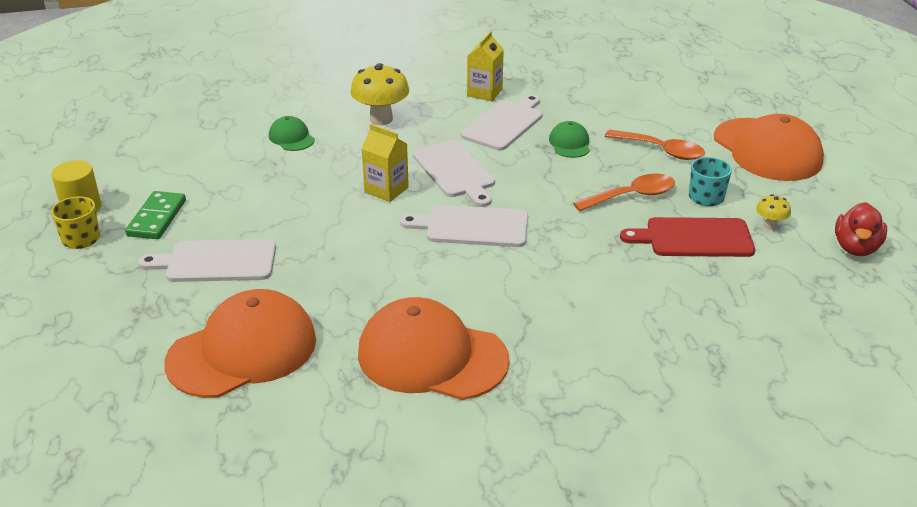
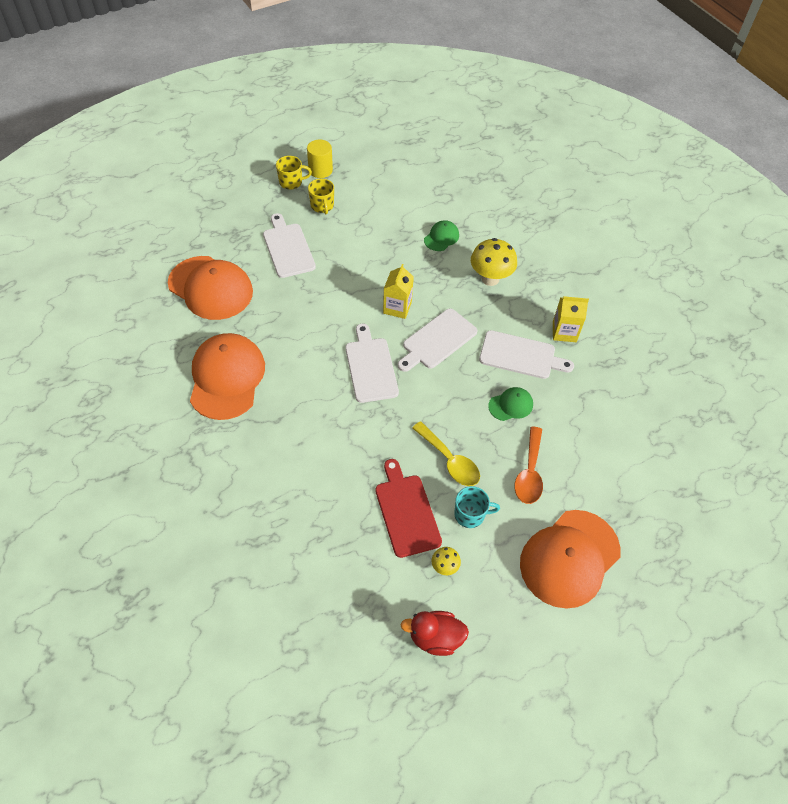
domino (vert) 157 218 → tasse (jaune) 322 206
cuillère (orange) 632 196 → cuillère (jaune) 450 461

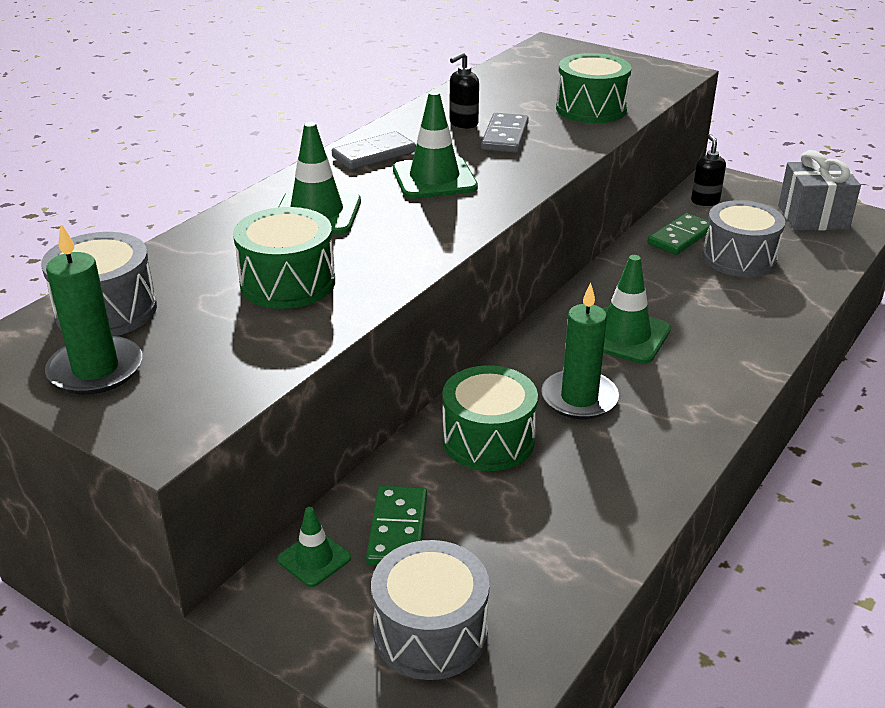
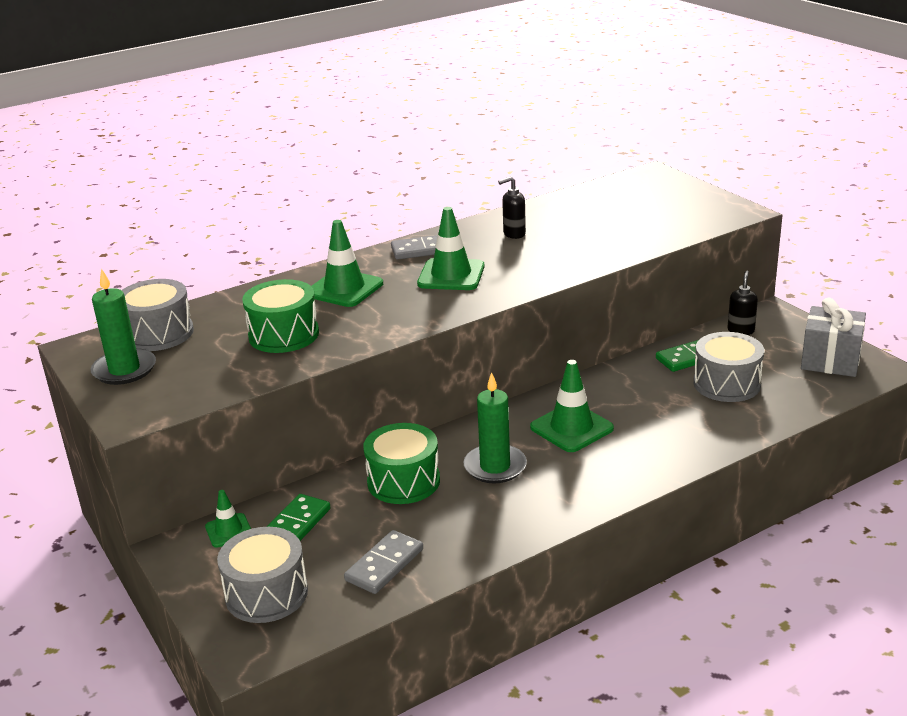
tambour (vert) 591 109 → -
domino (gris) 504 136 → domino (gris) 384 565, shifted

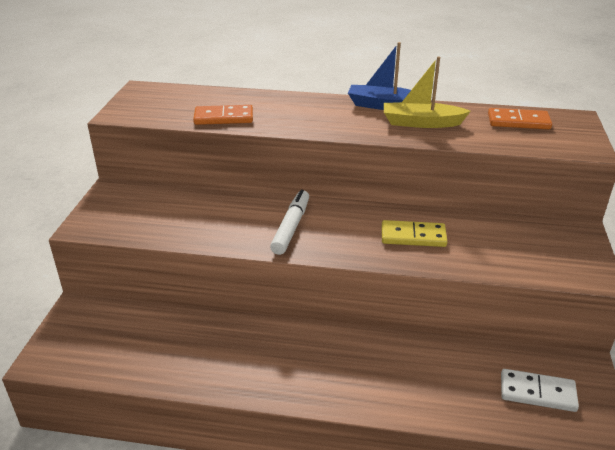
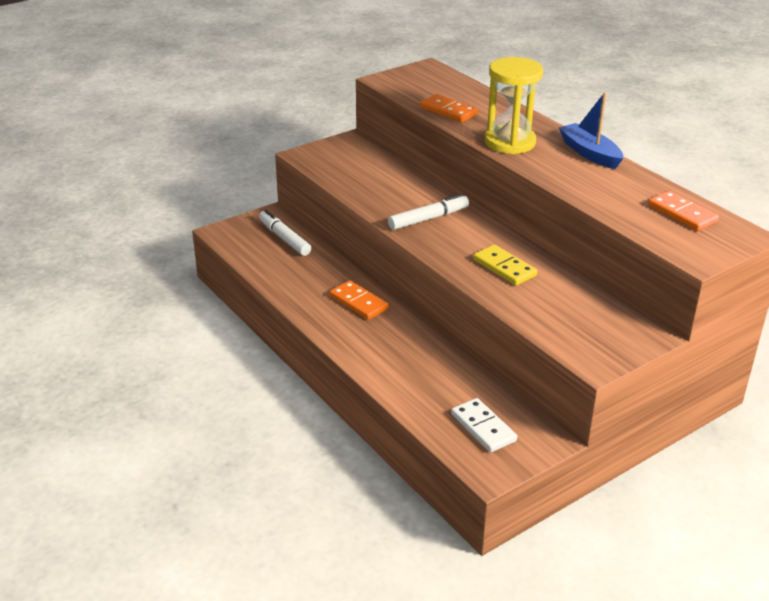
bateau (jaune) 421 123 → -
- → feutre (blanc) 284 238
- → domino (orange) 358 302
- → sablier (jaune) 509 142

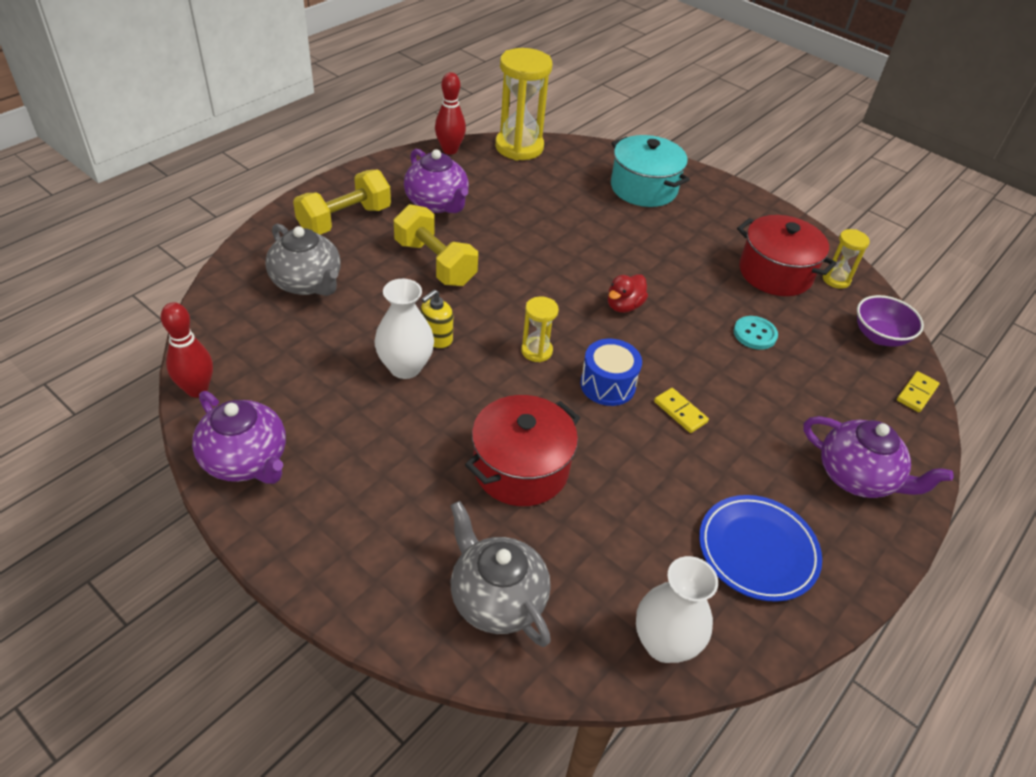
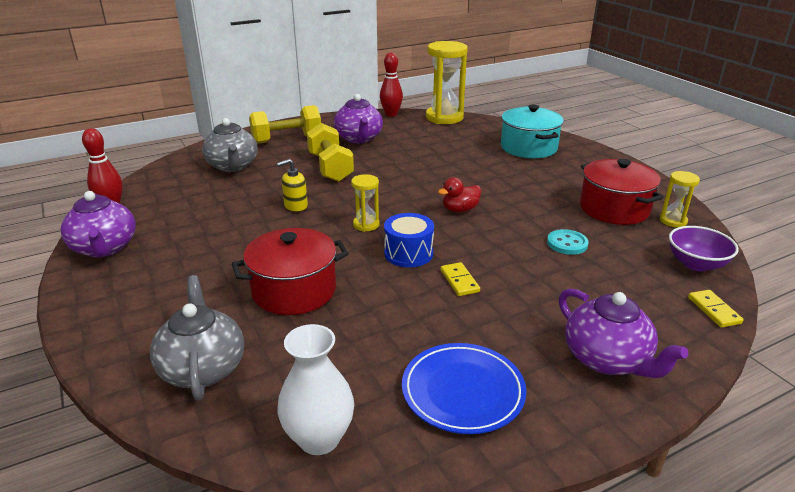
vase (blanc) 405 367 → -
domino (jaune) 916 393 → domino (jaune) 713 310, 75 degrees counterclockwise

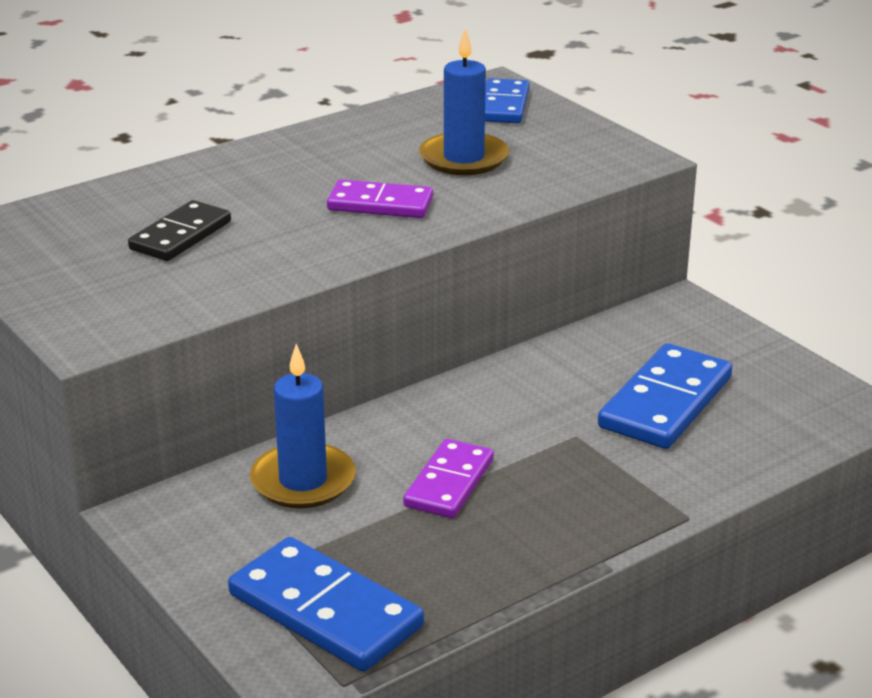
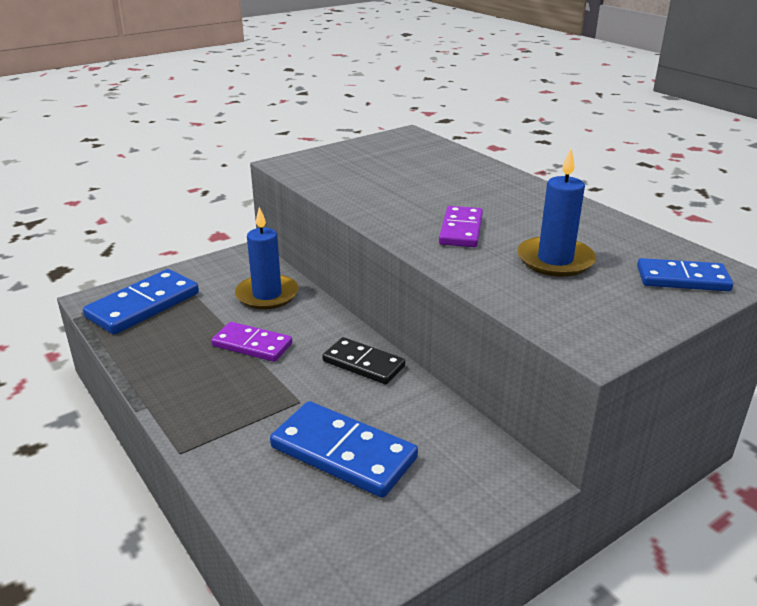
domino (noir) 180 235 → domino (noir) 363 364, shifted

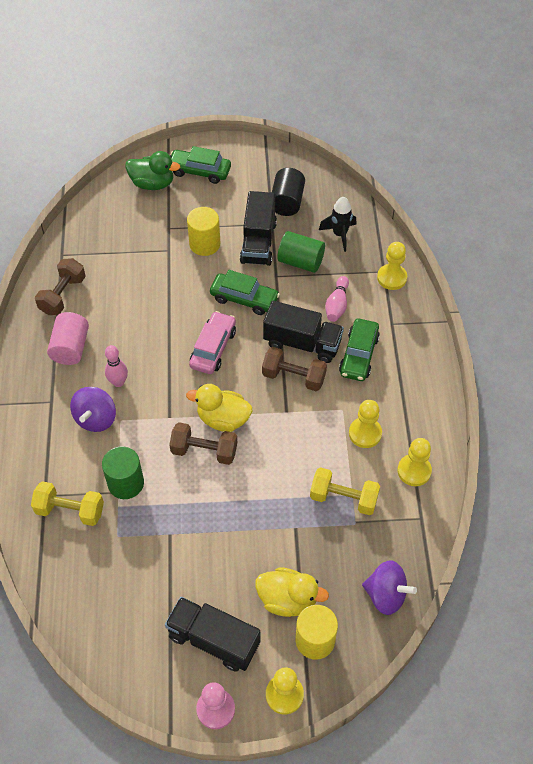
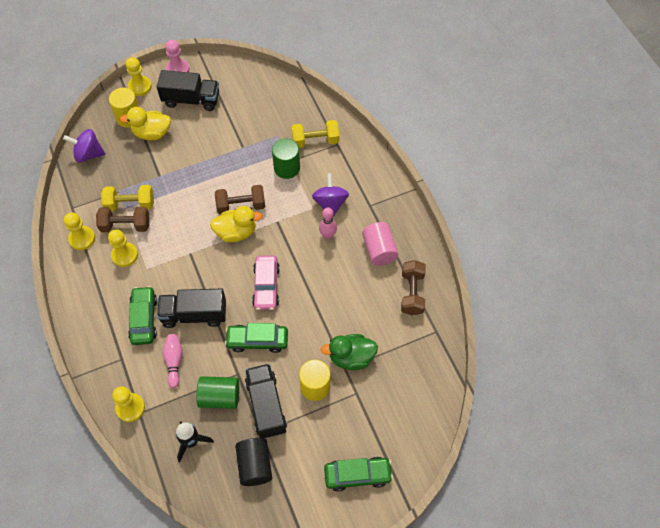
canard (vert) 152 183 → canard (vert) 351 357, shifted
haltère (marron) 293 377 → haltère (marron) 125 225, shifted

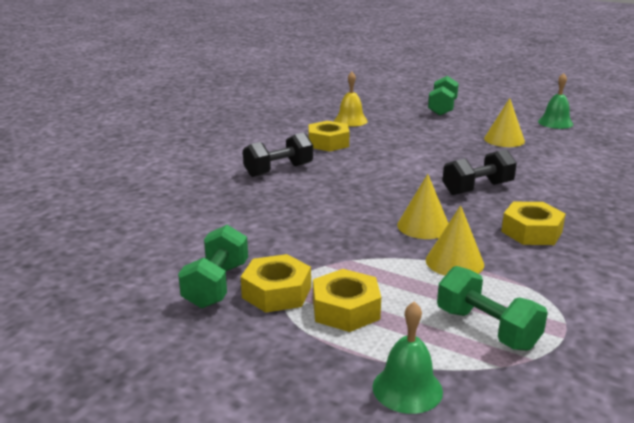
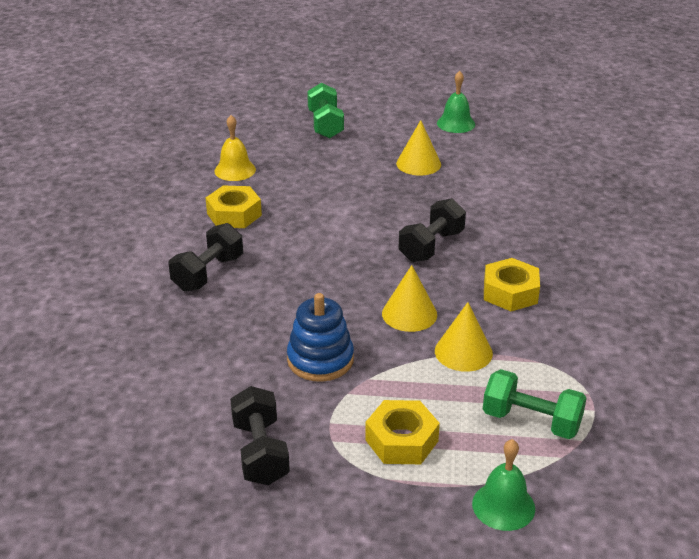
écrou (jaune) 276 292 → -
- → jouet à empiler (bleu) 320 360
haltère (vert) 216 285 → haltère (noir) 260 452

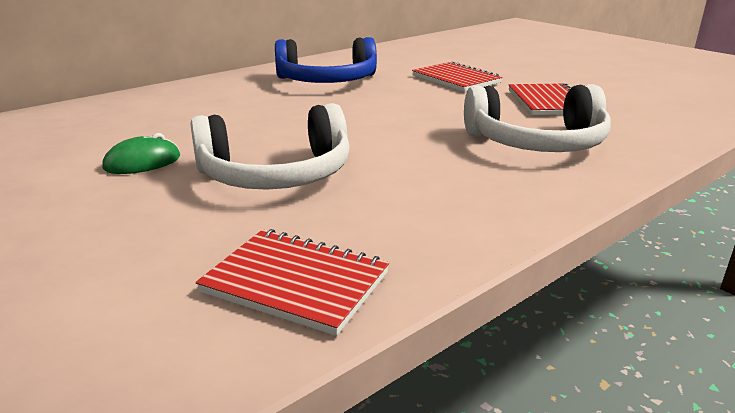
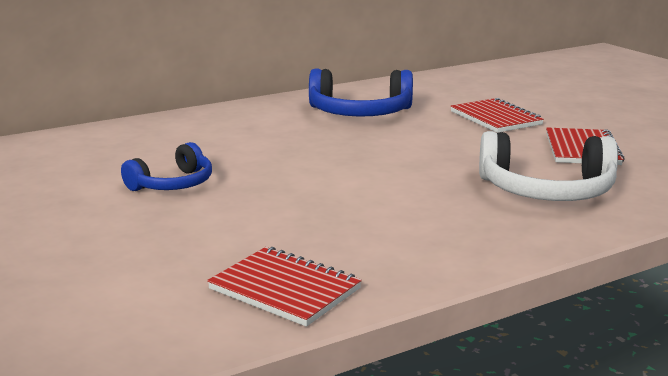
casque audio (blanc) 276 174 → -
souris (vert) 142 162 → casque audio (bleu) 173 184

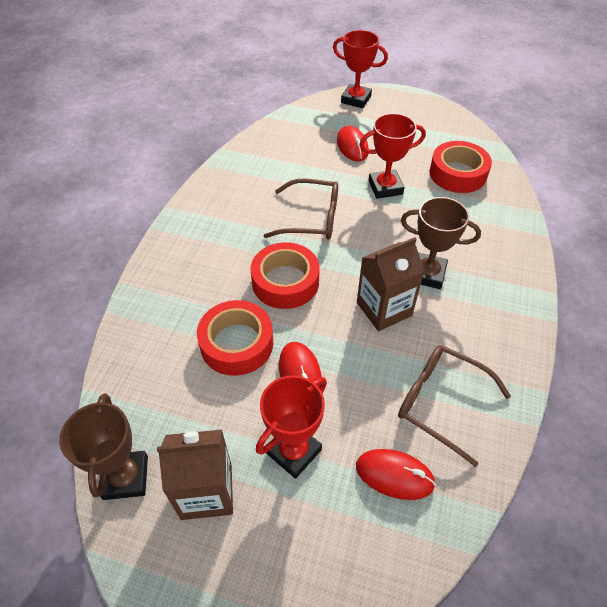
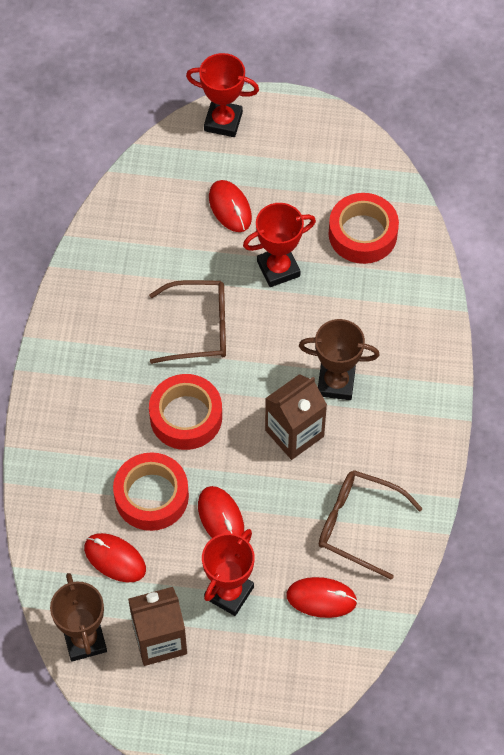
- → souris (rouge) 115 559

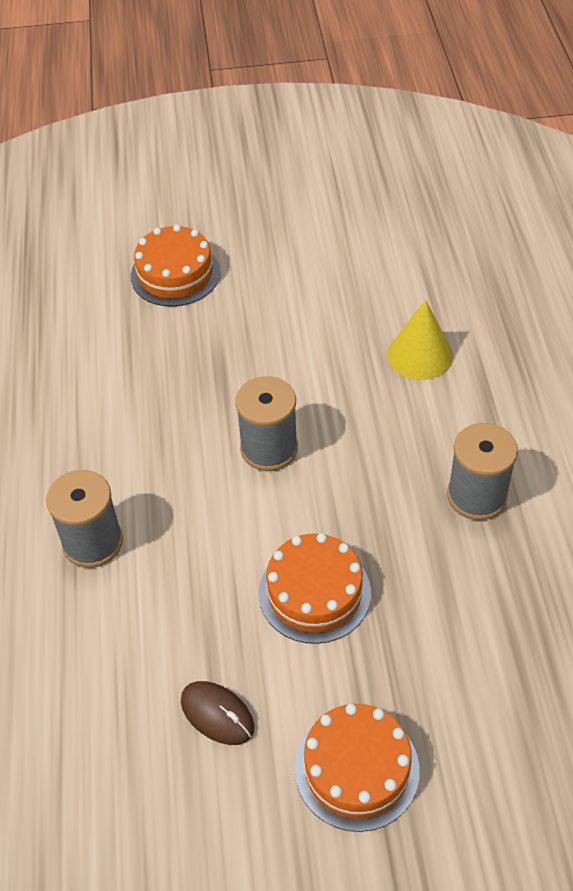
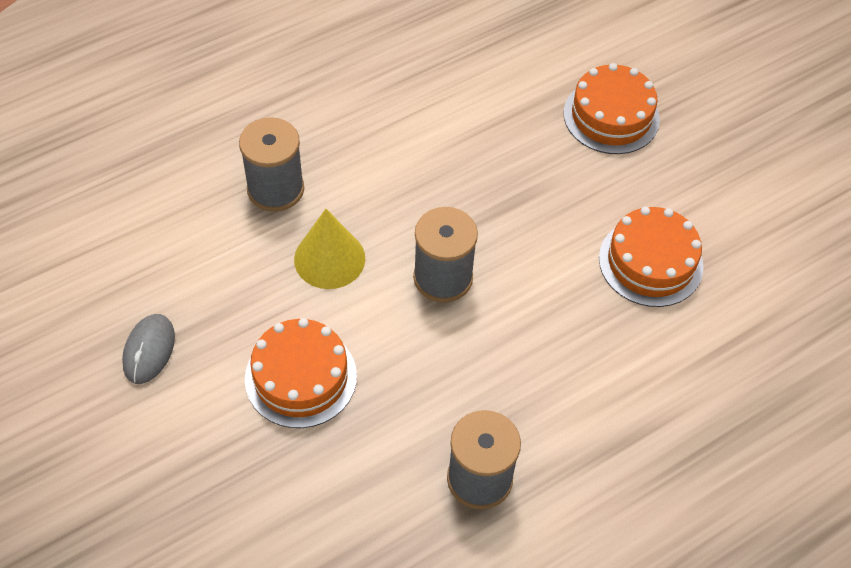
gâteau (orange) 357 769 → gâteau (orange) 650 262, shifted
cône (jaune) 420 355 → cône (jaune) 329 259, shifted
souris (marron) 217 714 → souris (gris) 149 350

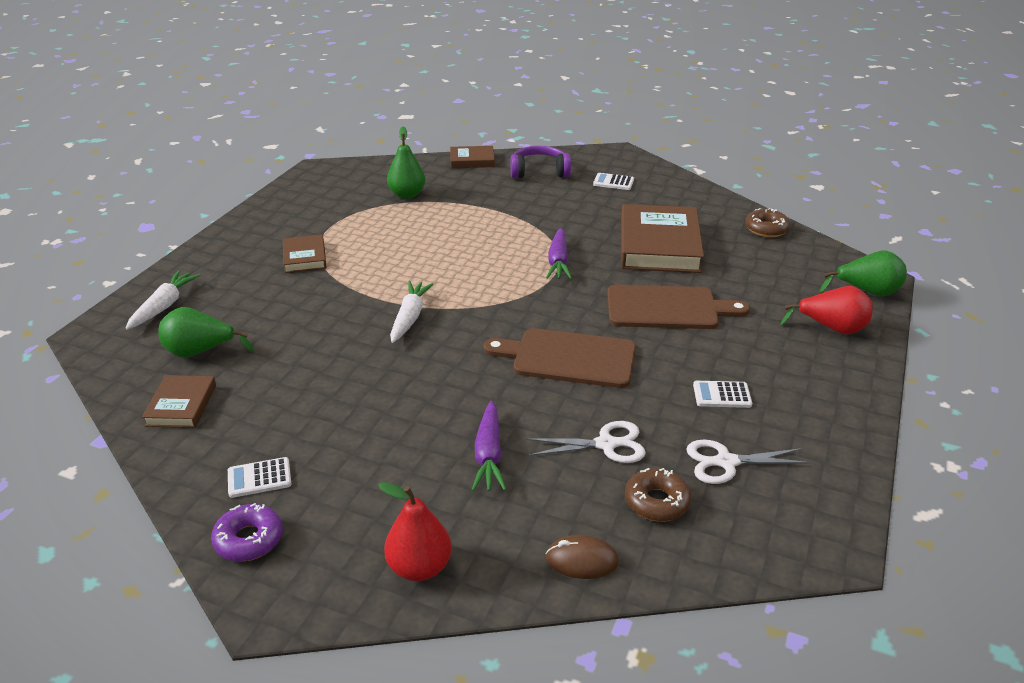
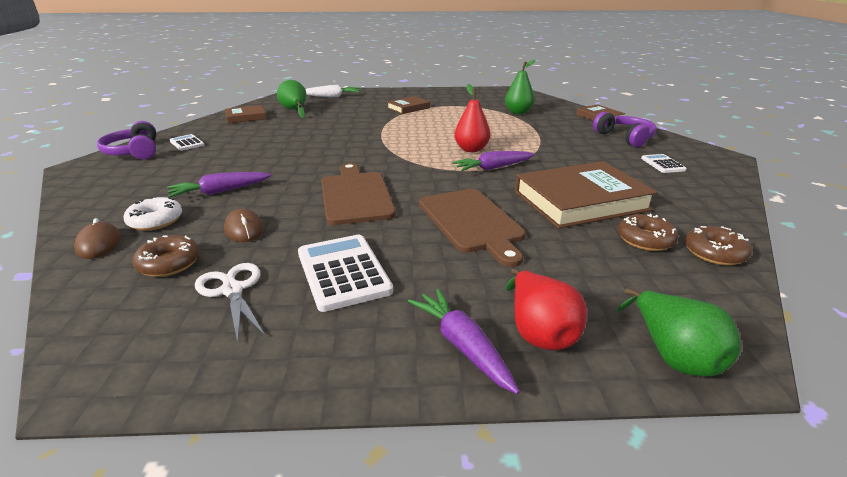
carotte (blanc) 410 317 → -
- → beignet (blanc) 155 220
- → carotte (violet) 462 346
- → beignet (marron) 645 240
poire (rouge) 419 567 → poire (rouge) 471 149, shifted
beignet (violet) 249 539 → casque audio (violet) 134 152
ciseaux (blanc) 606 444 → souris (marron) 244 229
calculatrice (blanc) 722 395 → calculatrice (blanc) 343 272, x1.84

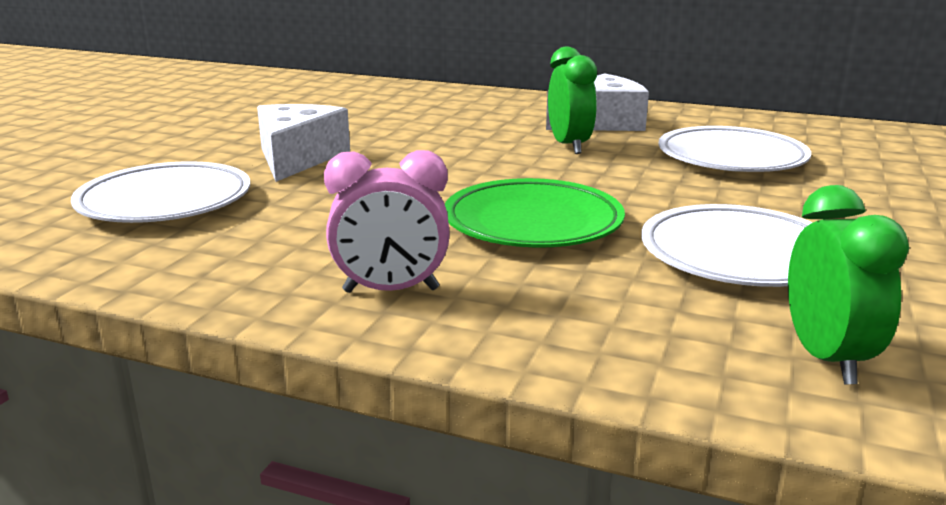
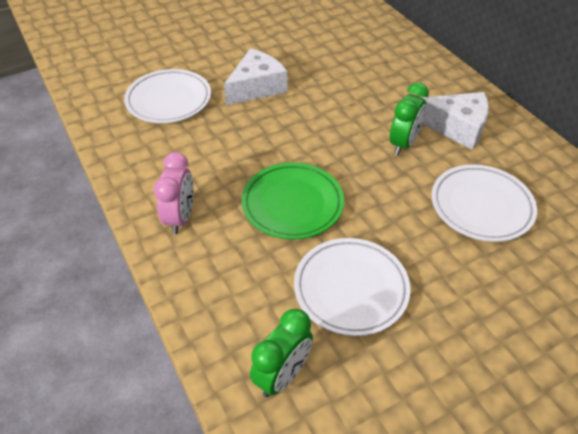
réveil (rose) 391 290 → réveil (rose) 180 217, 120 degrees counterclockwise

